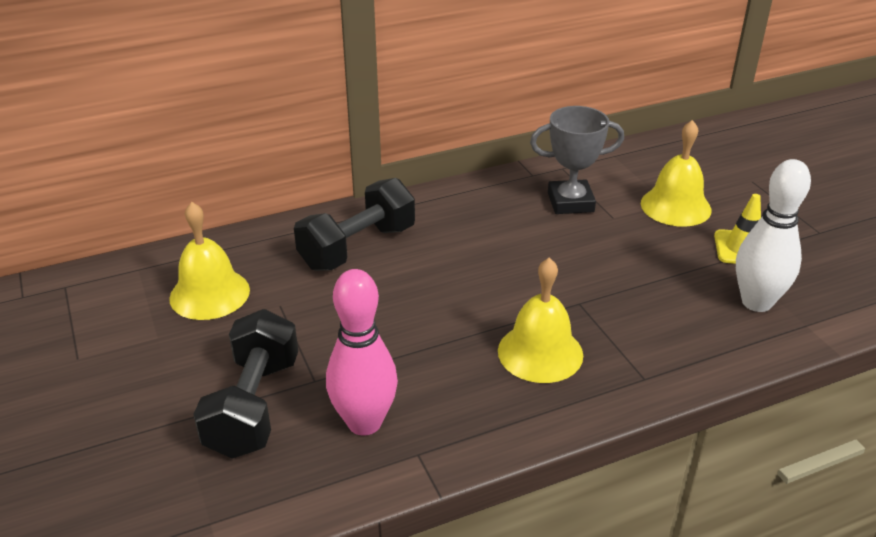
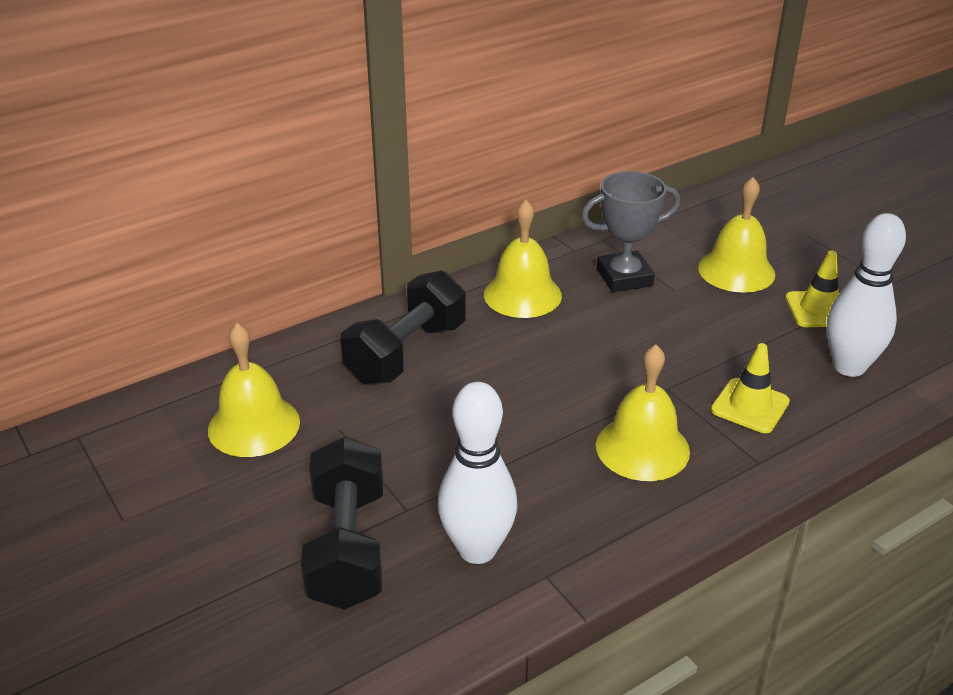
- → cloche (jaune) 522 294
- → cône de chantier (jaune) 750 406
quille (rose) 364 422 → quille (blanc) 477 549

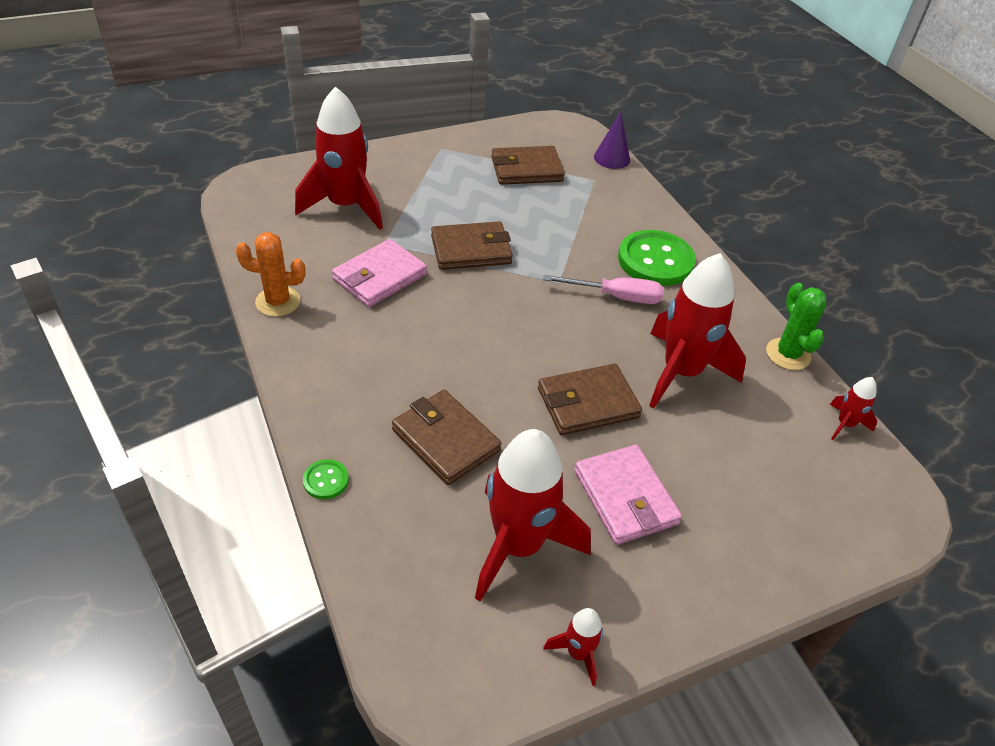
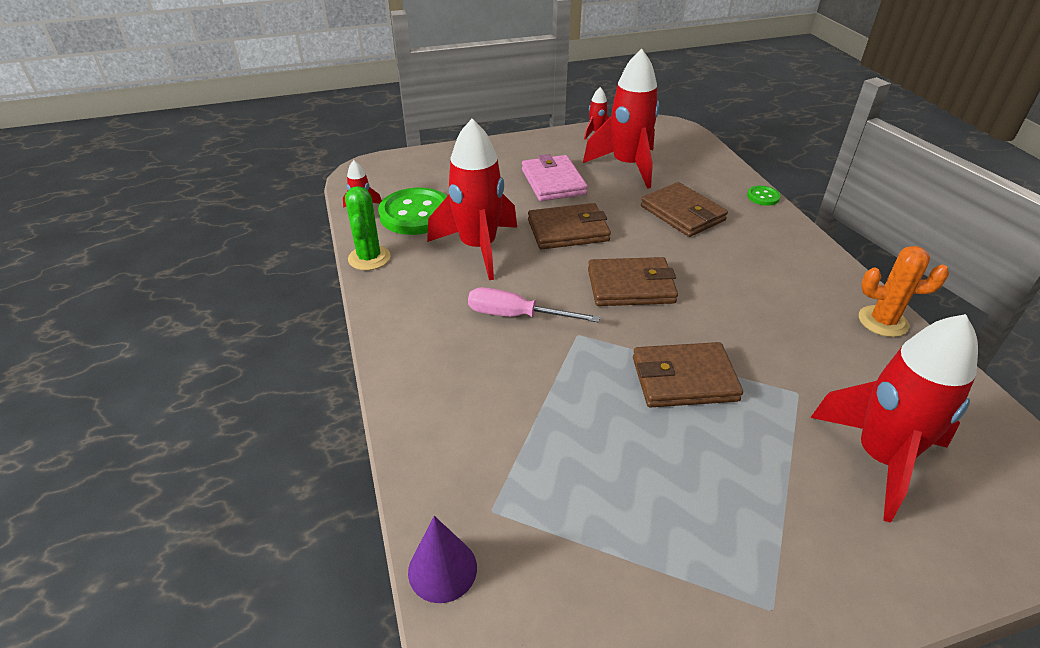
portefeuille (rose) 379 277 → -
portefeuille (marron) 526 169 → portefeuille (marron) 630 286, shifted
bouton (vert) 655 260 → bouton (vert) 415 214, shifted

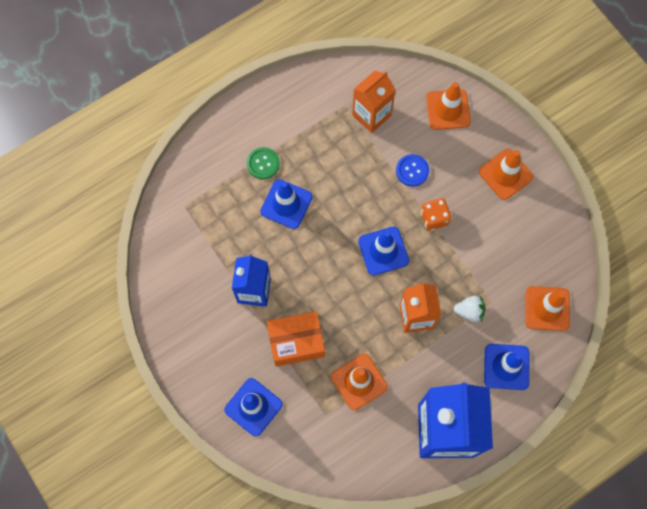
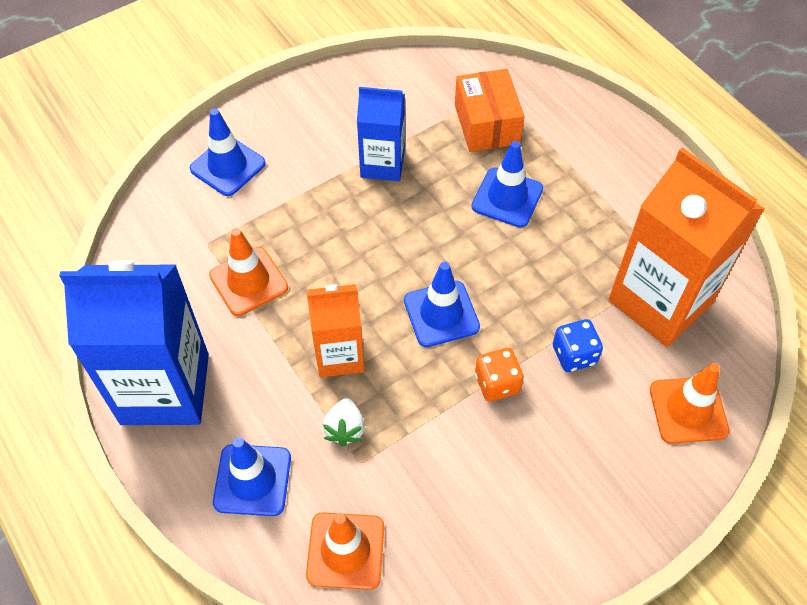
bouton (vert) 263 163 → -
cône de chantier (orange) 505 174 → -
boîte (orange) 296 342 → boîte (orange) 486 124, shifted
bouton (bleu) 412 171 → dé (bleu) 574 355
brique de lait (orange) 371 115 → brique de lait (orange) 660 301, x1.73

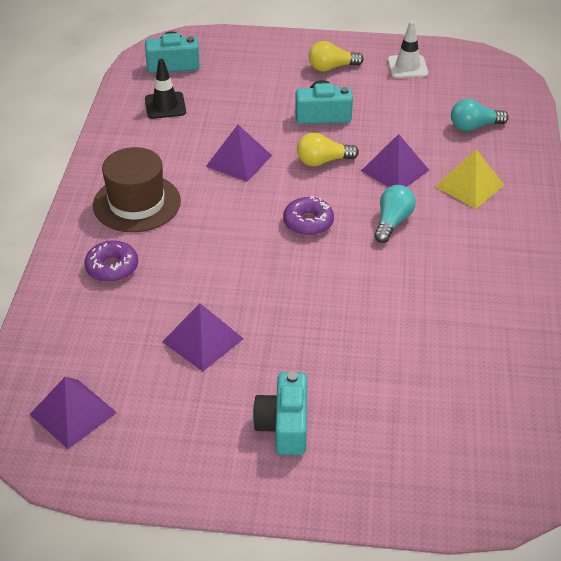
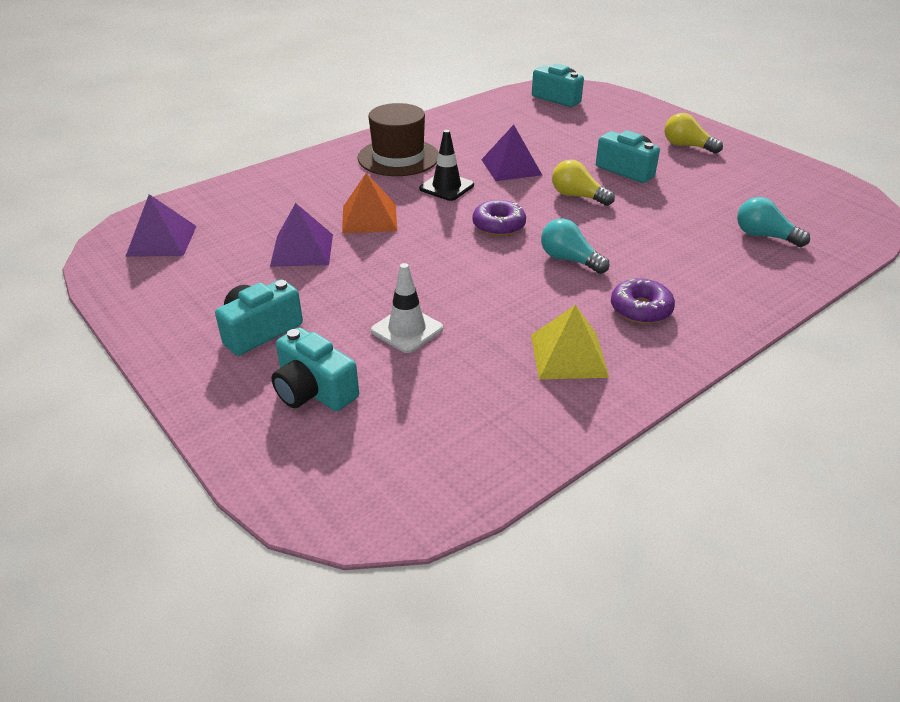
pyramide (violet) 395 170 → -
- → appareil photo (turquoise) 314 390
- → pyramide (orange) 369 218
beignet (violet) 112 267 → beignet (violet) 640 309, shifted
cône de chantier (noir) 165 106 → cône de chantier (noir) 446 187, shifted
cône de chantier (blanc) 407 67 → cône de chantier (blanc) 407 330, shifted
pyramide (jaune) 469 185 → pyramide (jaune) 568 355, shifted
ampoule (turquoise) 392 222 → ampoule (turquoise) 569 260, 120 degrees counterclockwise

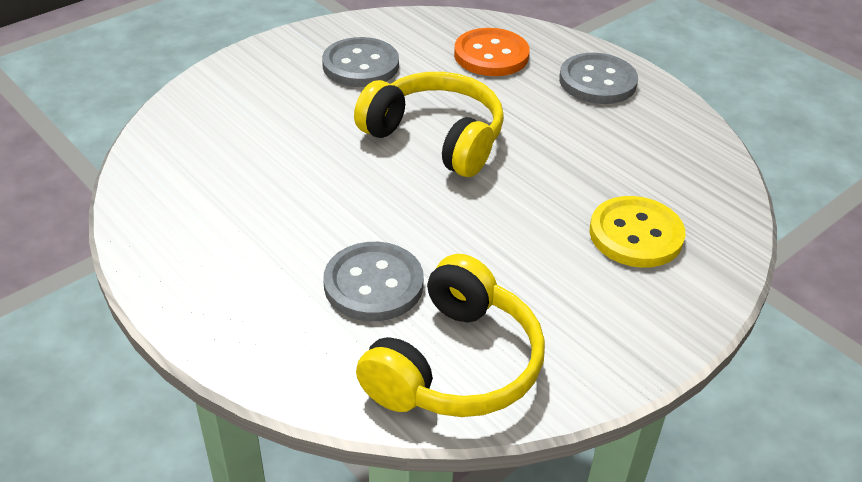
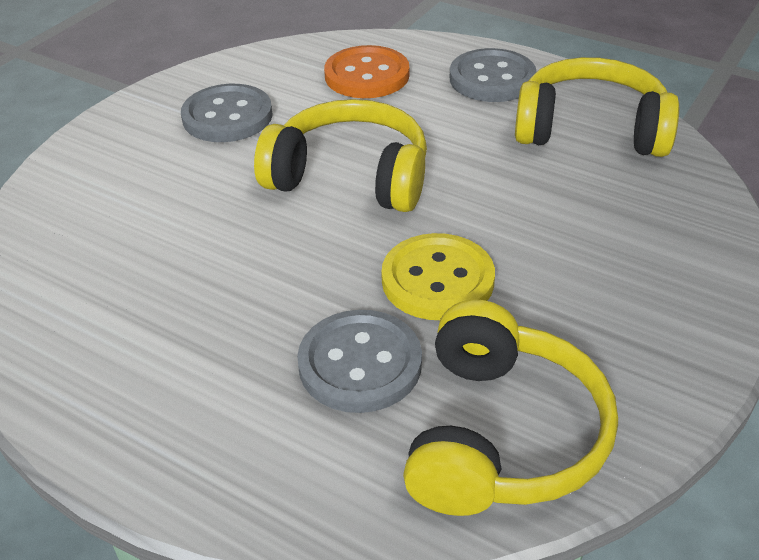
- → casque audio (jaune) 591 129
bouton (jaune) 636 234 → bouton (jaune) 437 280, shifted

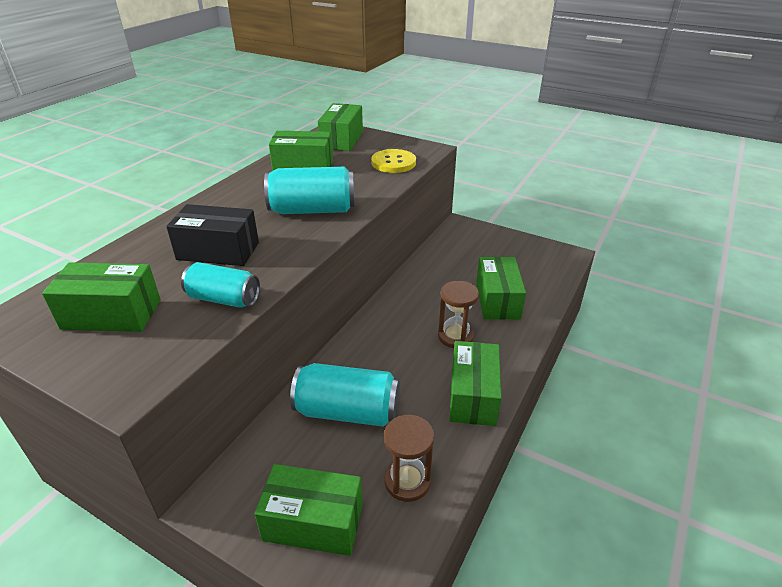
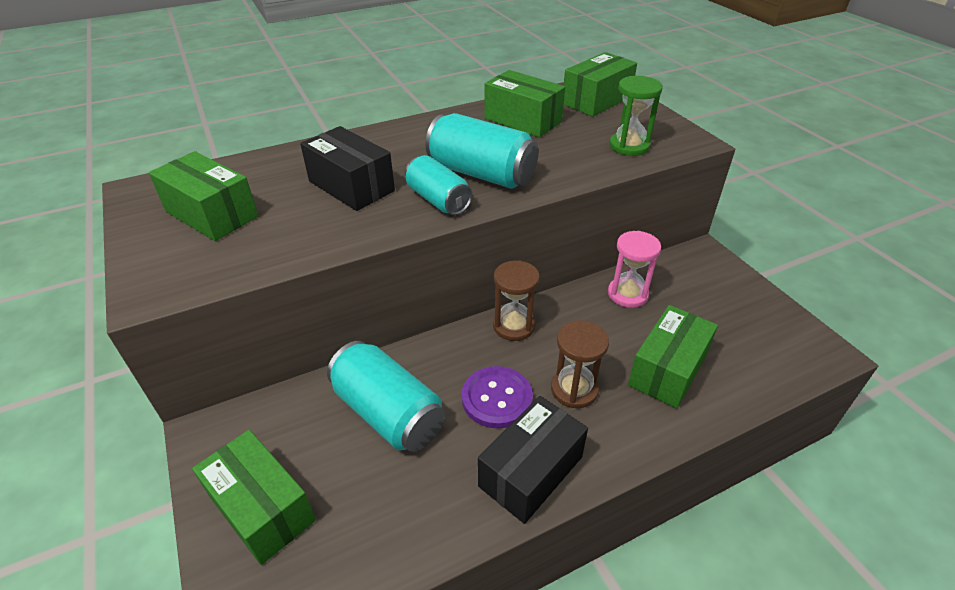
- → bouton (violet) 497 398
- → sablier (rose) 627 294
canette (turquoise) 224 299 → canette (turquoise) 438 200, shifted
sablier (marron) 407 481 → sablier (marron) 514 326, shifted
bouton (jaune) 393 163 → sablier (vert) 629 146
boîte (vert) 473 395 → boîte (noir) 531 471

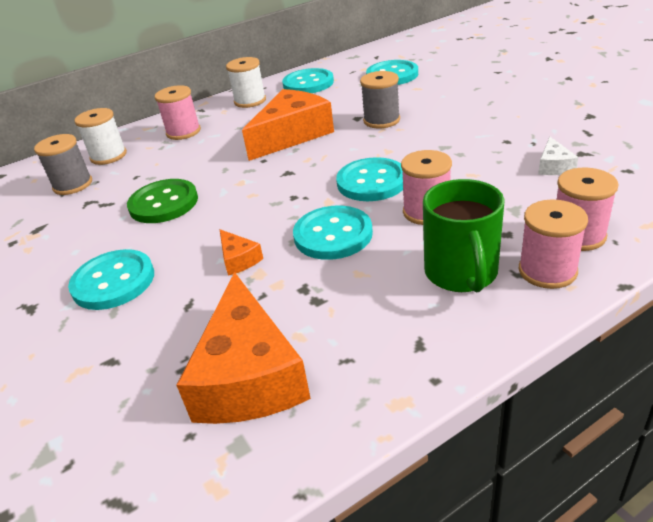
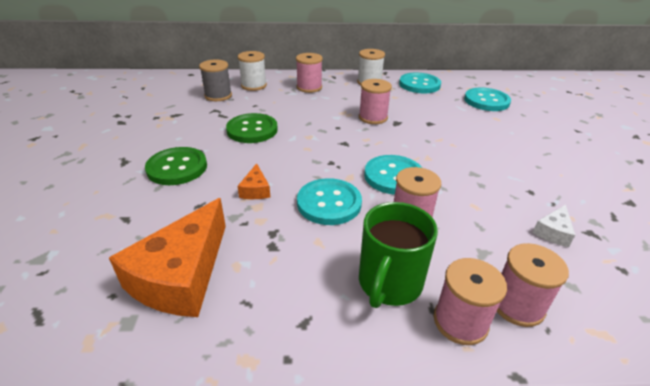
bobine (gris) 381 120 → -
fromage (orange) 292 135 → bobine (rose) 373 117
bouton (turquoise) 113 282 → bouton (vert) 177 168

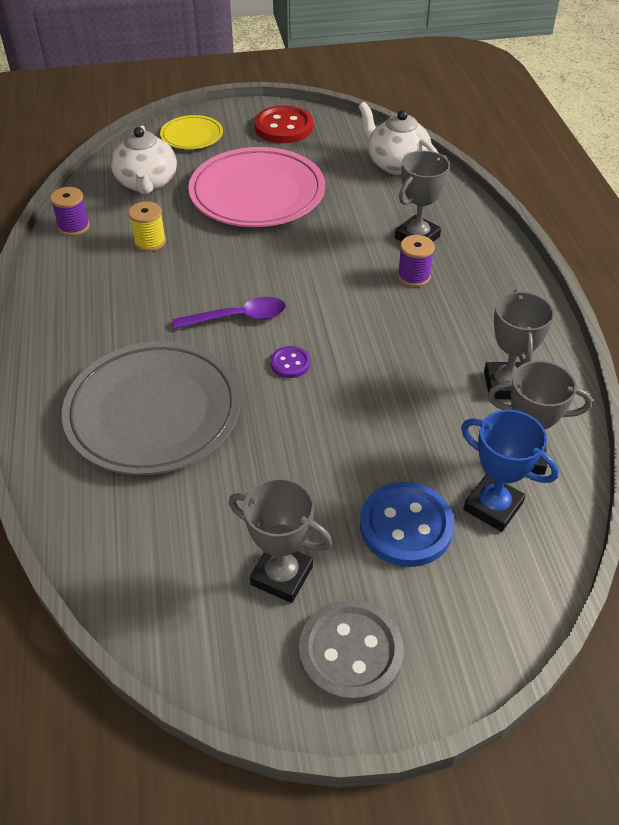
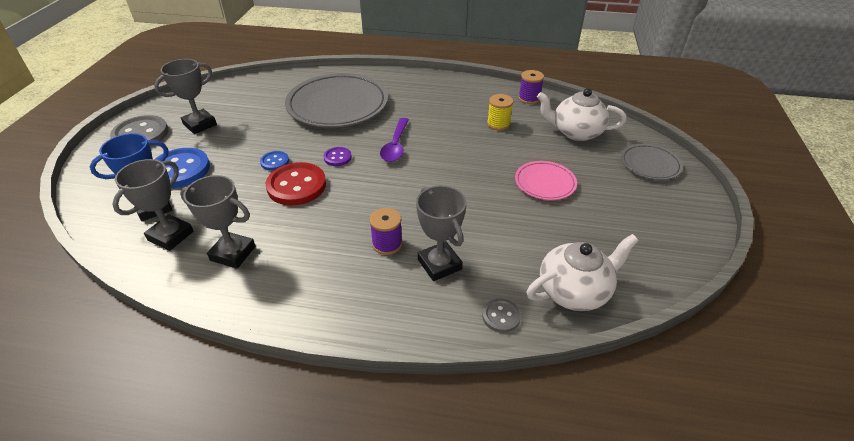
- → bouton (bleu) 275 162
- → bouton (gris) 501 316
bouton (rouge) 283 127 → bouton (rouge) 296 186, shifted
assiette (jaune) 192 136 → assiette (gris) 650 164
assiette (rose) 257 194 → assiette (rose) 545 183, x0.50

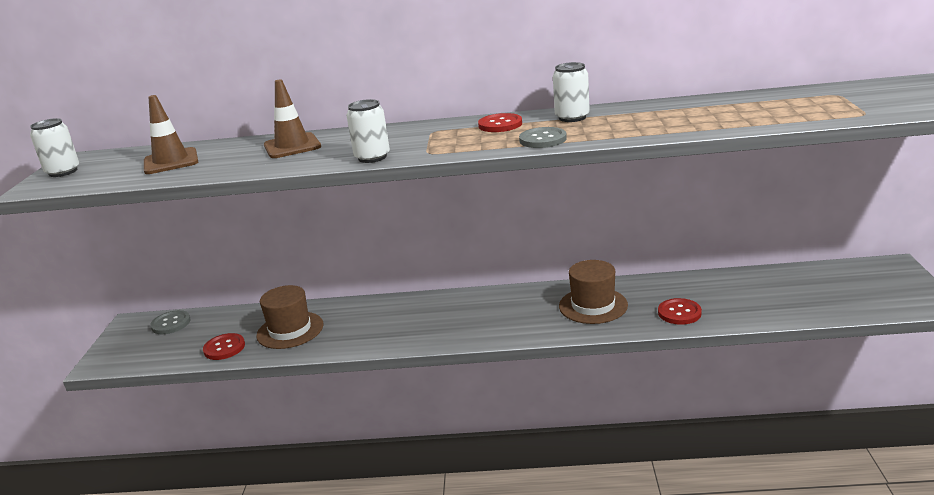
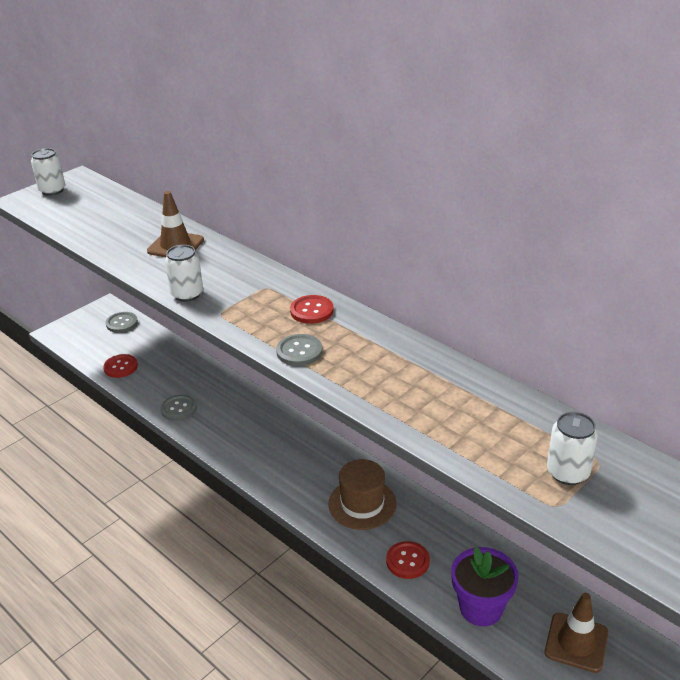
chapeau (marron) 290 330 → -
- → bouton (gris) 179 409
- → pot de fleurs (violet) 481 608
cône de chantier (marron) 171 161 → cône de chantier (marron) 576 642, shifted
canette (blanc) 572 117 → canette (blanc) 568 472, shifted

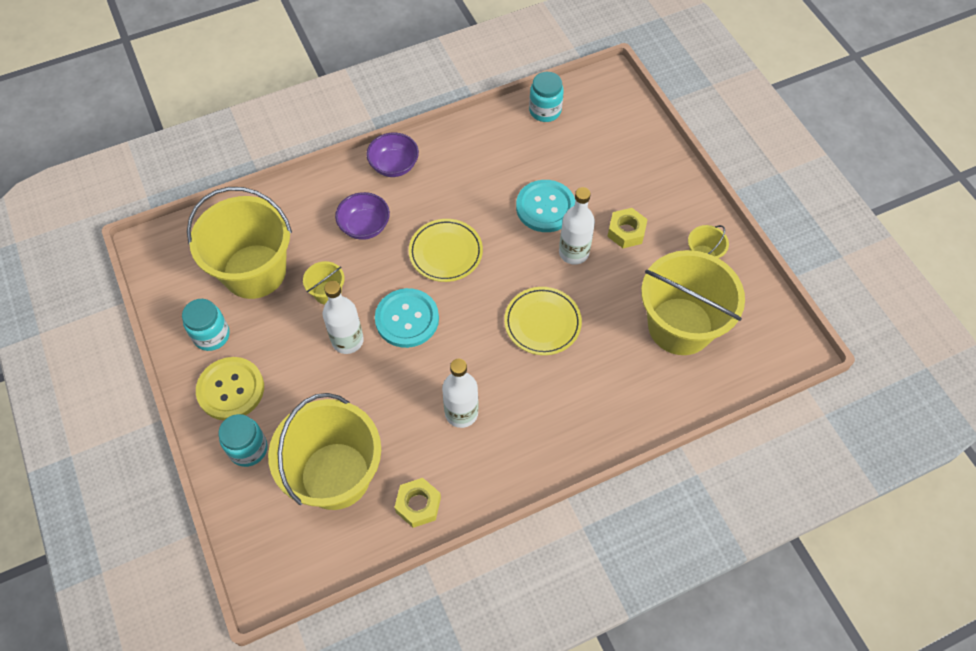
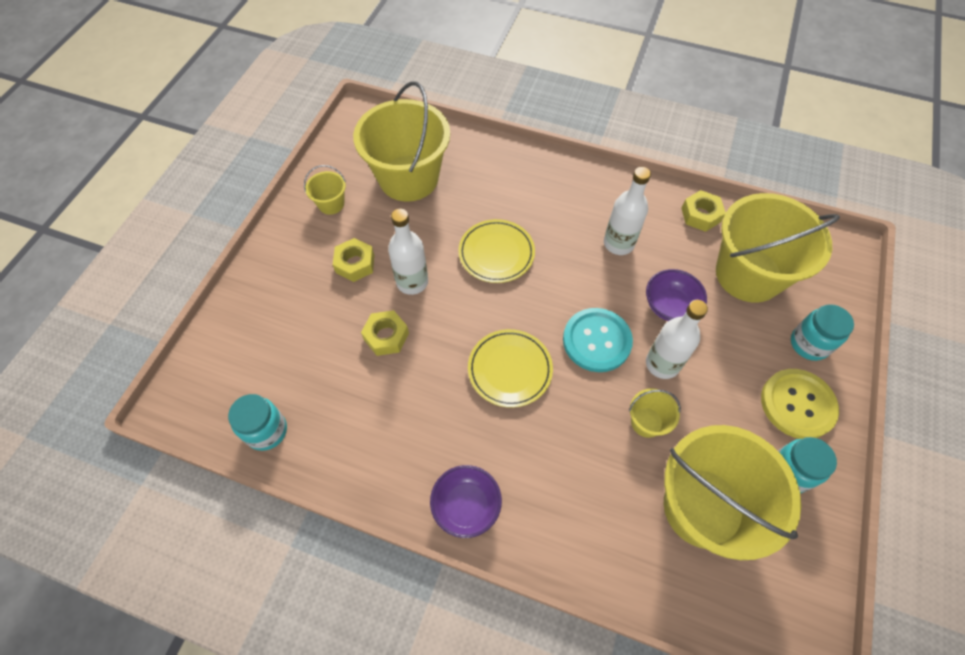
bol (violet) 365 226 → bol (violet) 669 306, shifted
bouton (turquoise) 545 207 → écrou (jaune) 386 336

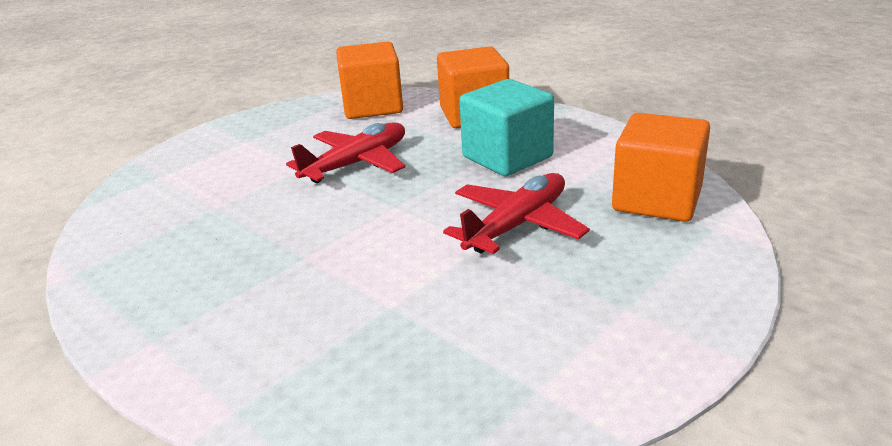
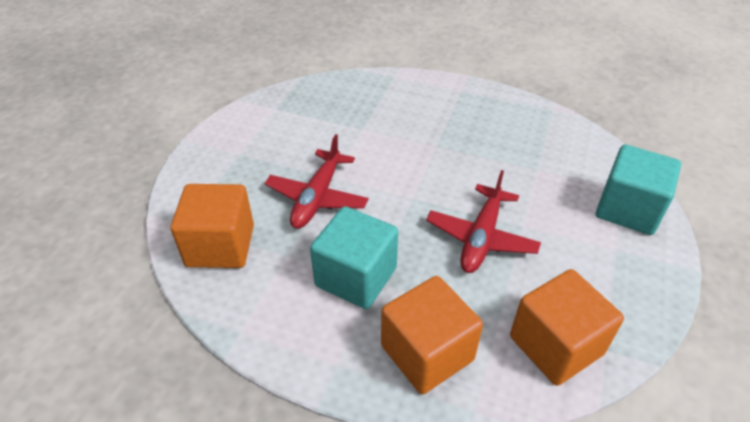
- → cube (turquoise) 628 209

